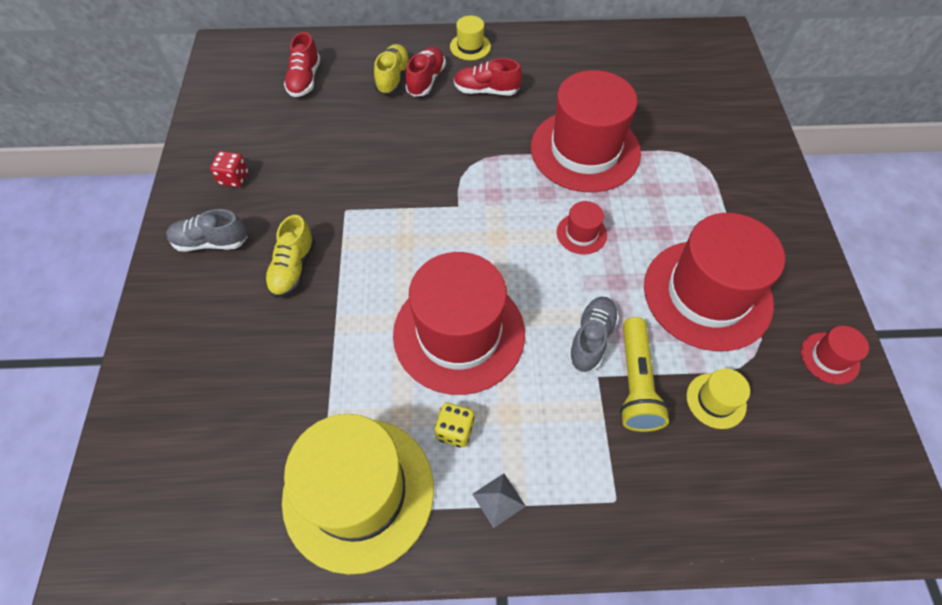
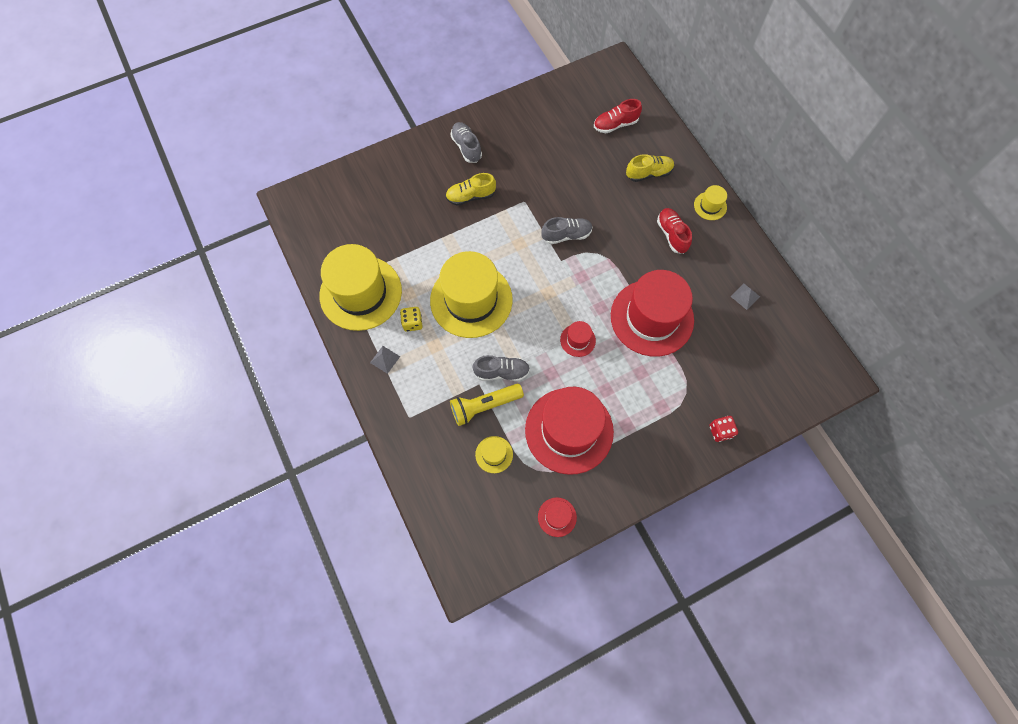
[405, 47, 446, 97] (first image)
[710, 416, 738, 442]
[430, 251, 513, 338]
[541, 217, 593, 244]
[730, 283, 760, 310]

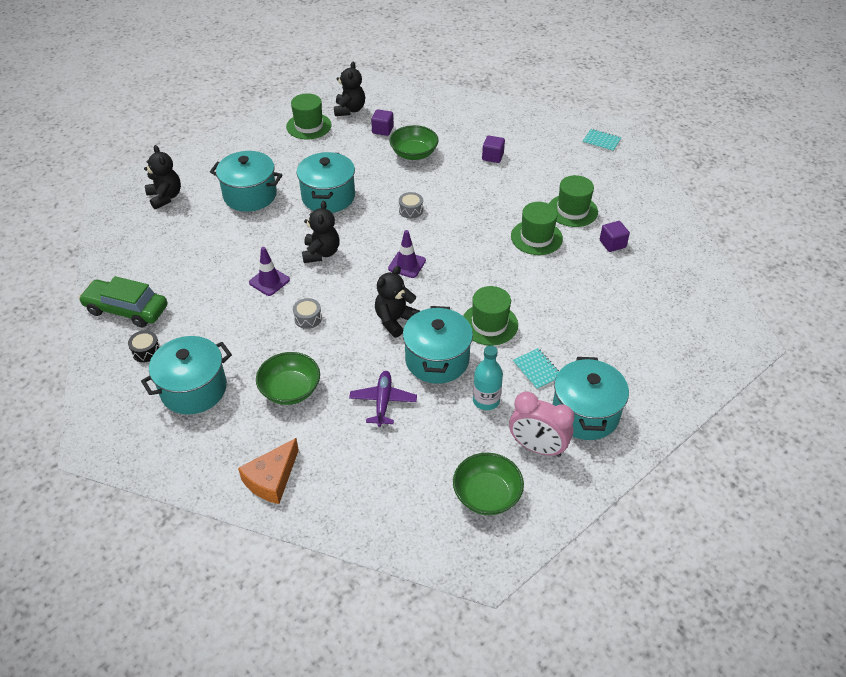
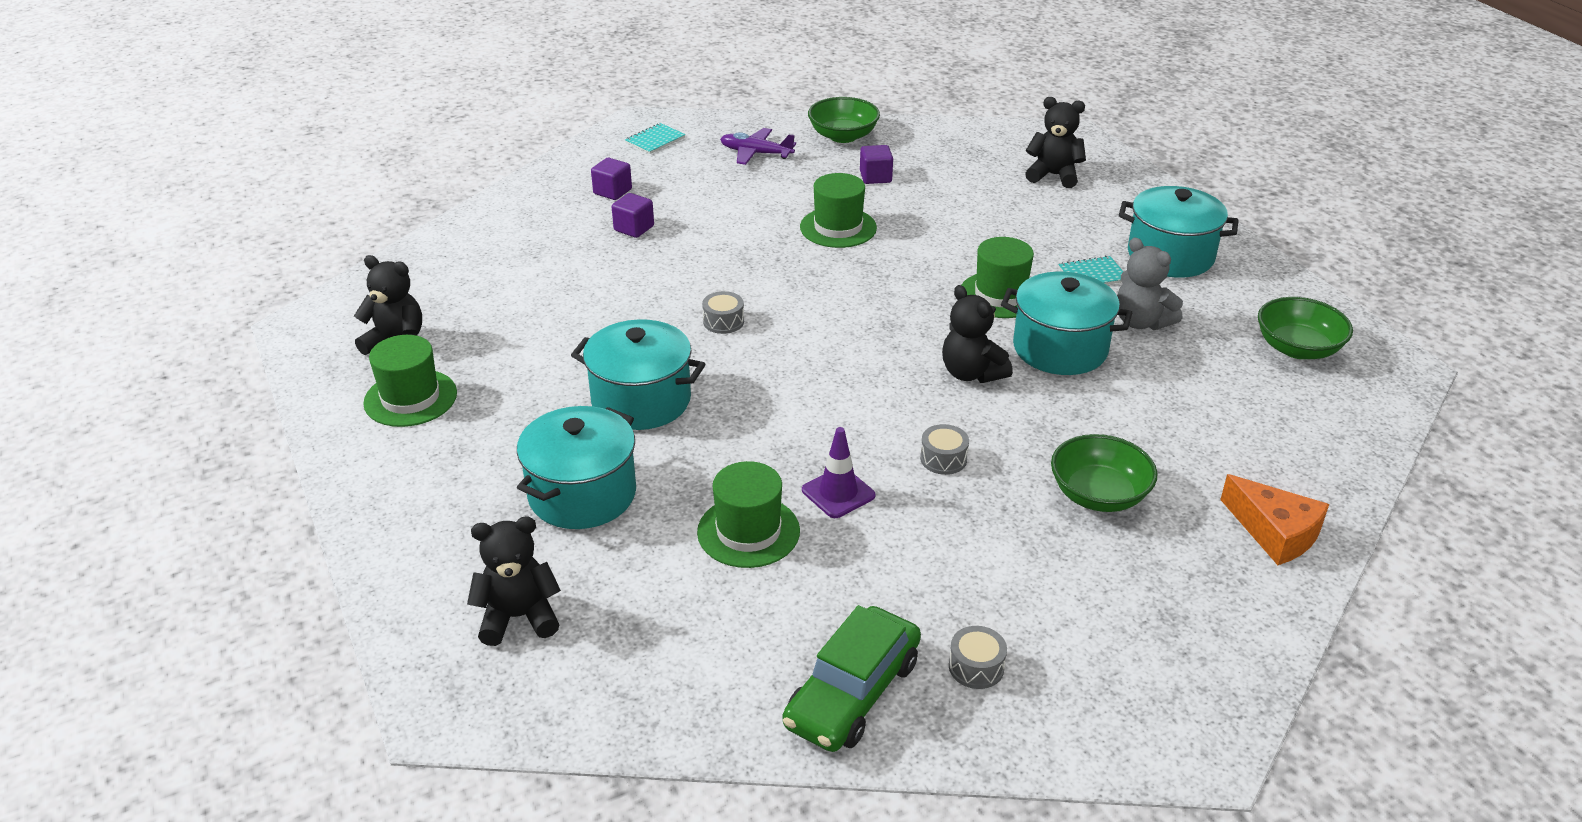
[591, 158, 632, 200]
[808, 97, 880, 143]
[697, 461, 800, 568]
[1025, 97, 1086, 188]
[388, 230, 426, 278] (first image)
[949, 626, 1007, 689]
[141, 336, 232, 415] (first image)
[1117, 237, 1183, 330]
[720, 128, 796, 165]
[509, 391, 574, 457] (first image)

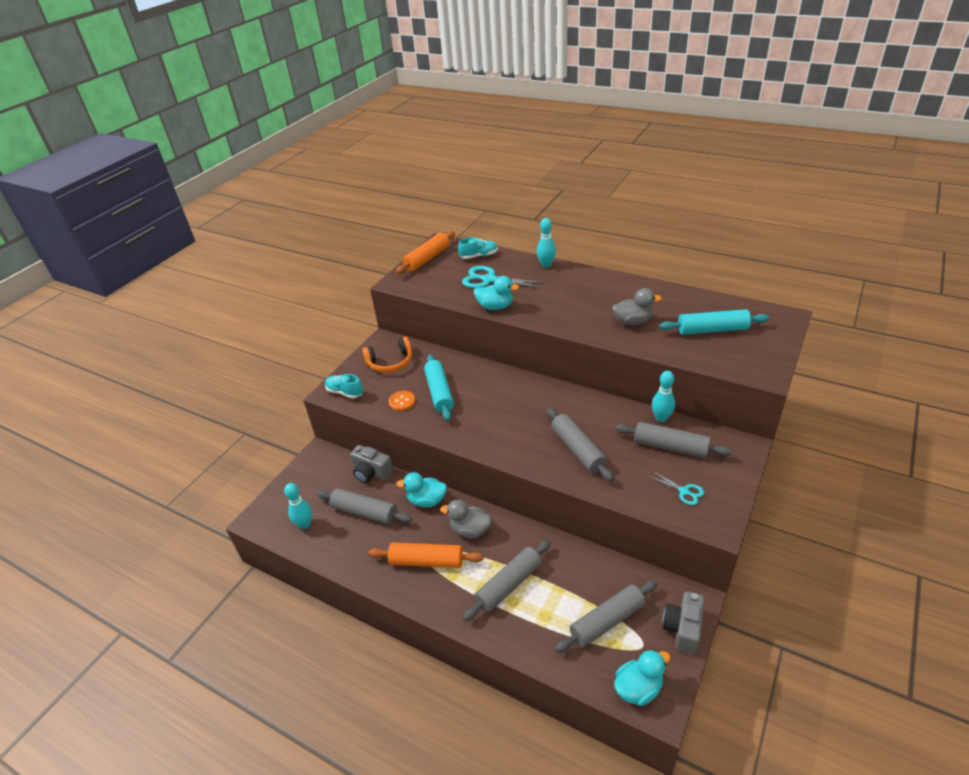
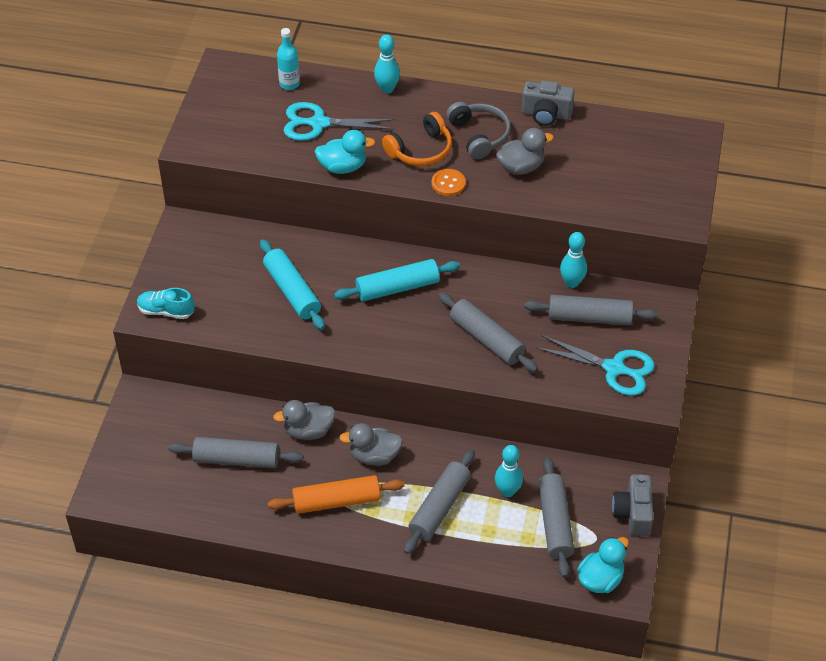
[396, 231, 455, 274] (first image)
[277, 28, 300, 90]
[334, 259, 460, 301]
[382, 112, 452, 166]
[432, 169, 466, 196]
[522, 80, 575, 126]
[536, 335, 655, 396]
[273, 400, 335, 440]
[495, 445, 523, 497]
[538, 457, 575, 578]
[446, 102, 511, 159]

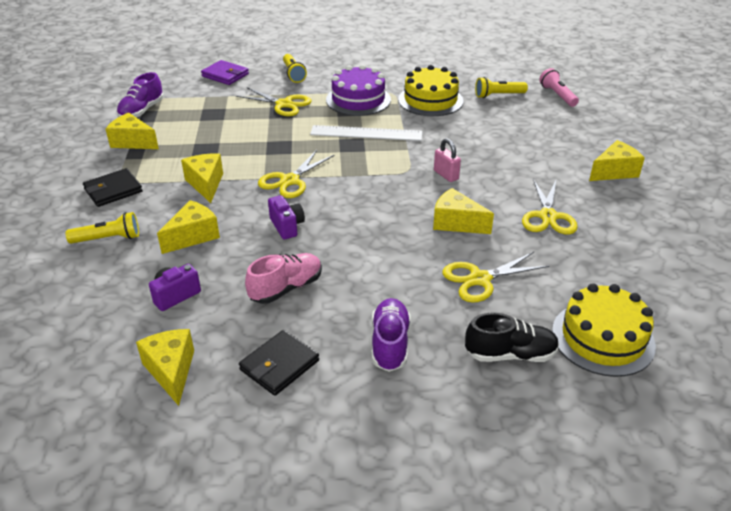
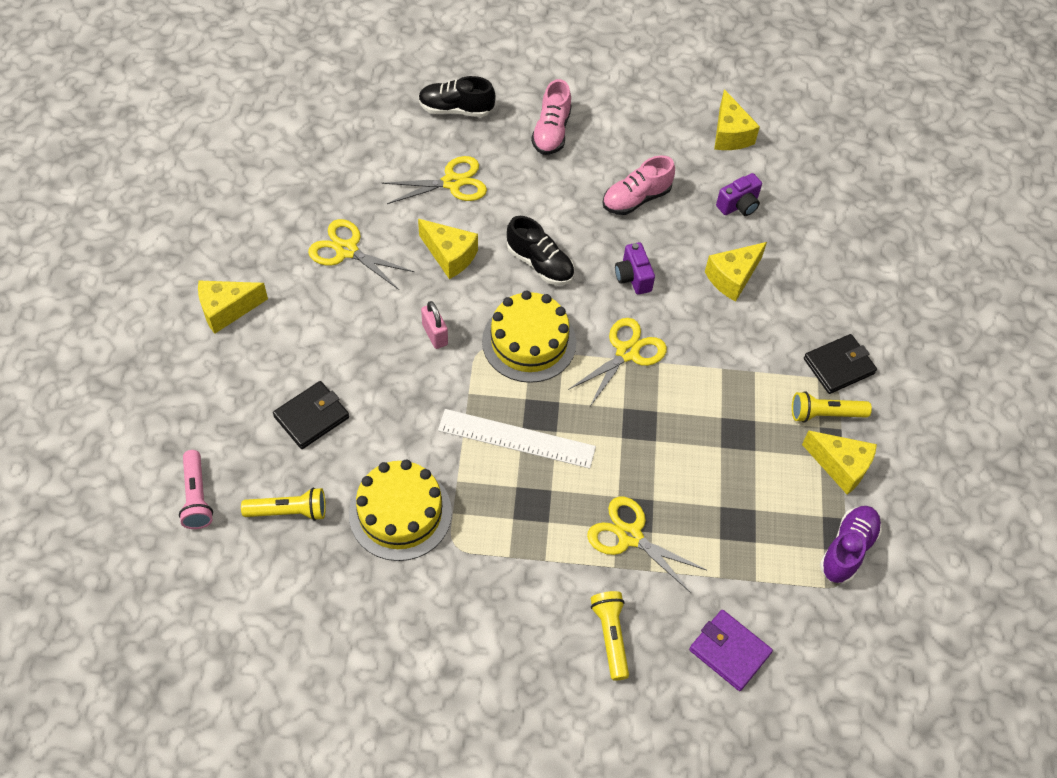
[326, 64, 391, 116] (first image)
[181, 153, 223, 203] (first image)
[308, 219, 414, 290]
[792, 391, 872, 423]
[482, 290, 576, 383]
[531, 79, 571, 155]
[273, 381, 349, 449]
[507, 216, 574, 285]

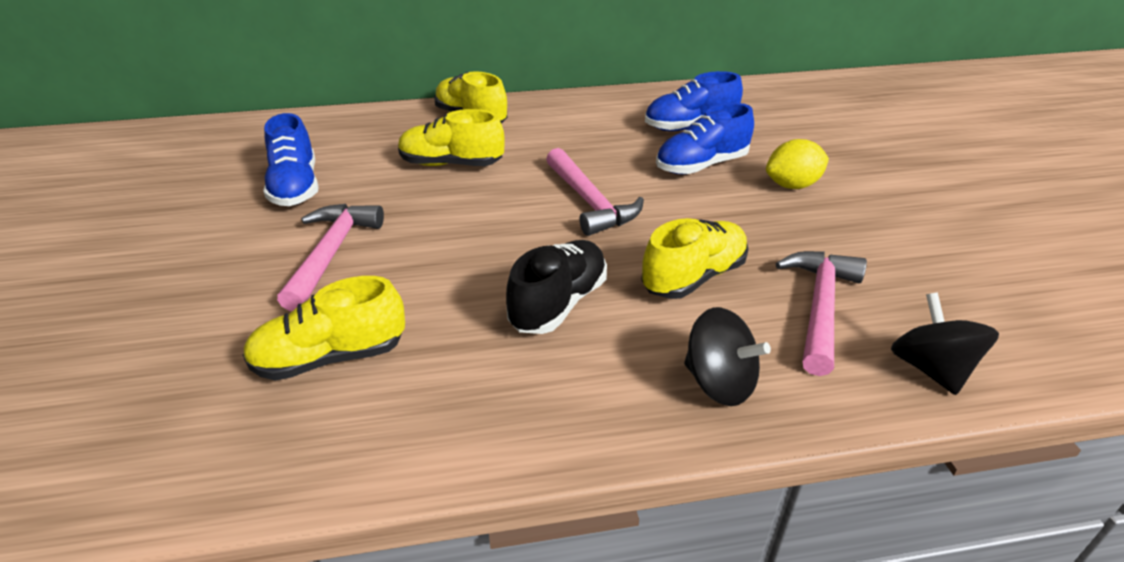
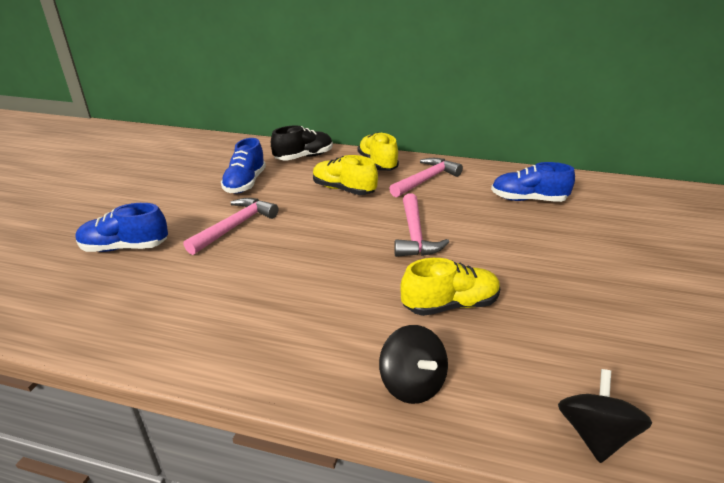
[75, 203, 168, 252]
[766, 139, 829, 189] (first image)
[271, 125, 333, 161]
[389, 158, 463, 197]
[243, 276, 405, 381] (first image)

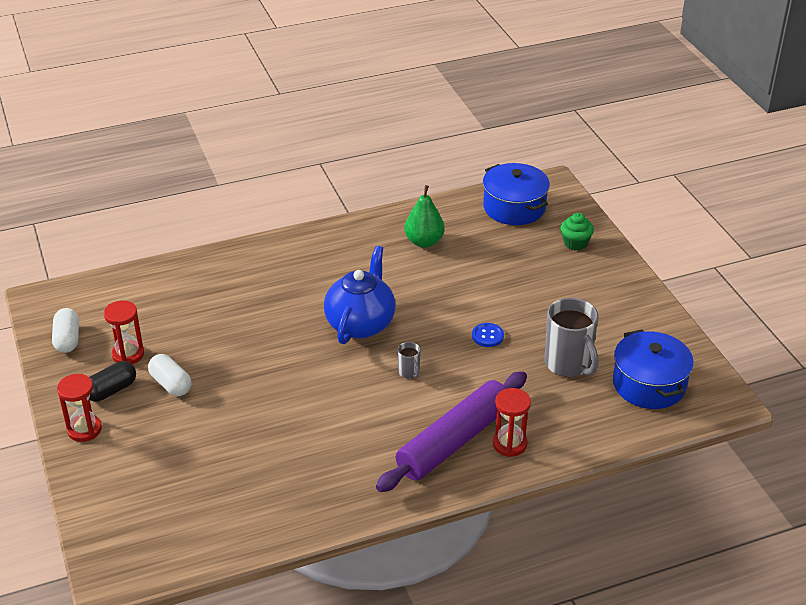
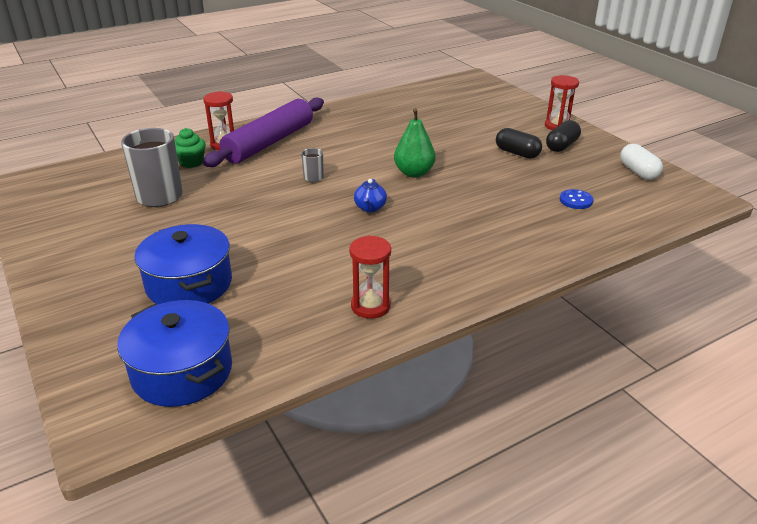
[394, 108, 436, 178]
[175, 128, 206, 168]
[354, 179, 387, 212]
[349, 235, 391, 319]
[560, 189, 593, 209]
[134, 224, 232, 305]
[496, 128, 542, 159]

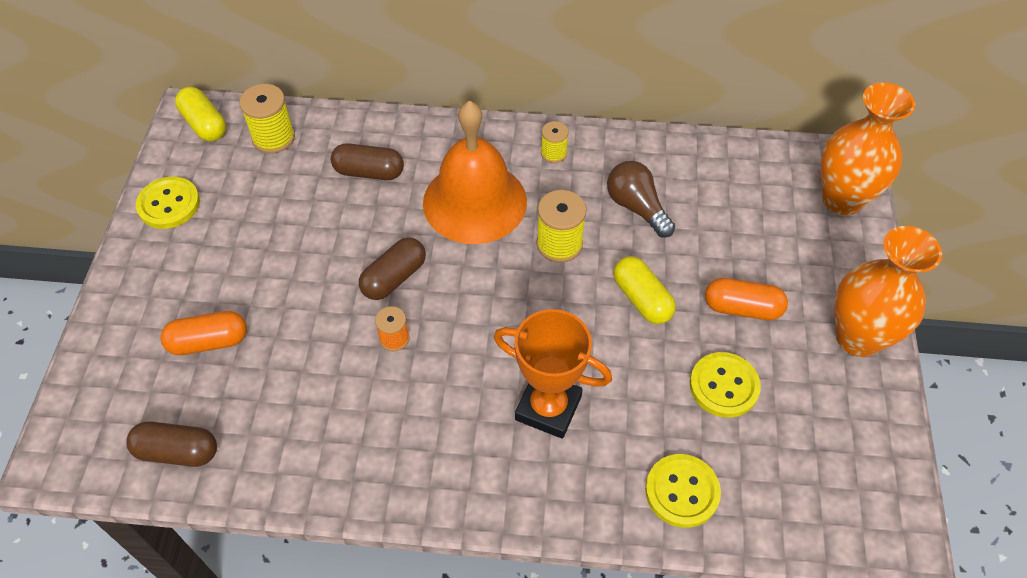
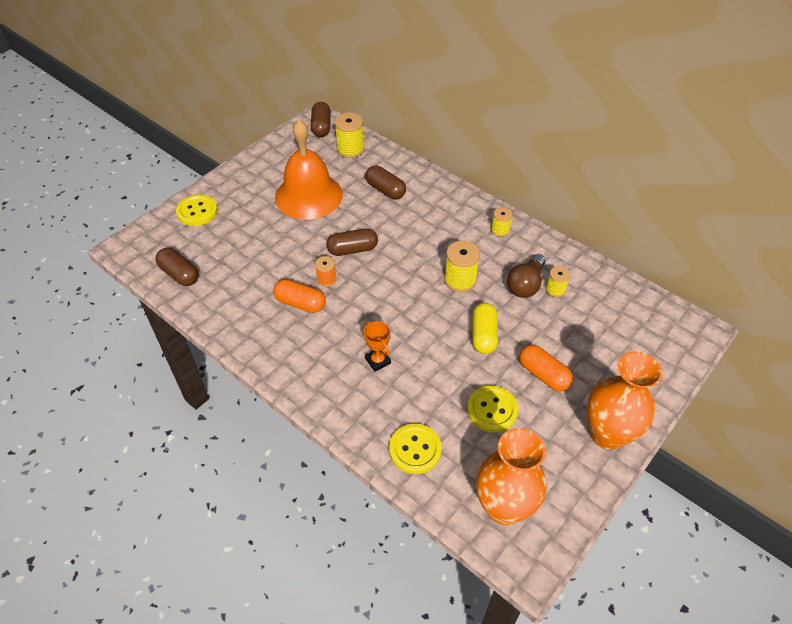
[476, 428, 547, 525]
[311, 102, 331, 137]
[275, 120, 343, 220]
[507, 254, 545, 298]
[176, 194, 218, 226]
[364, 321, 391, 372]
[273, 279, 326, 313]
[546, 266, 570, 298]

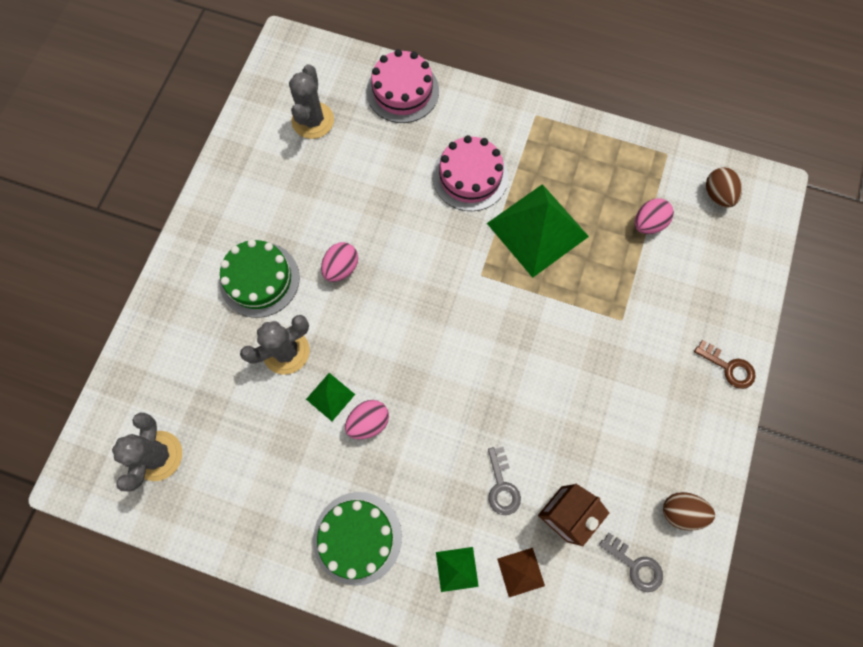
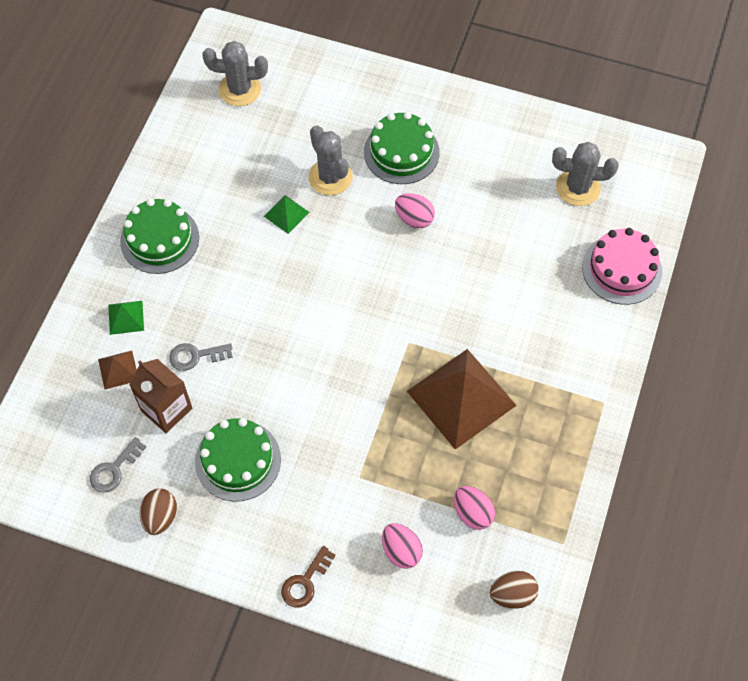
[432, 135, 508, 211] (first image)
[407, 349, 517, 450]
[382, 523, 423, 569]
[195, 418, 281, 502]

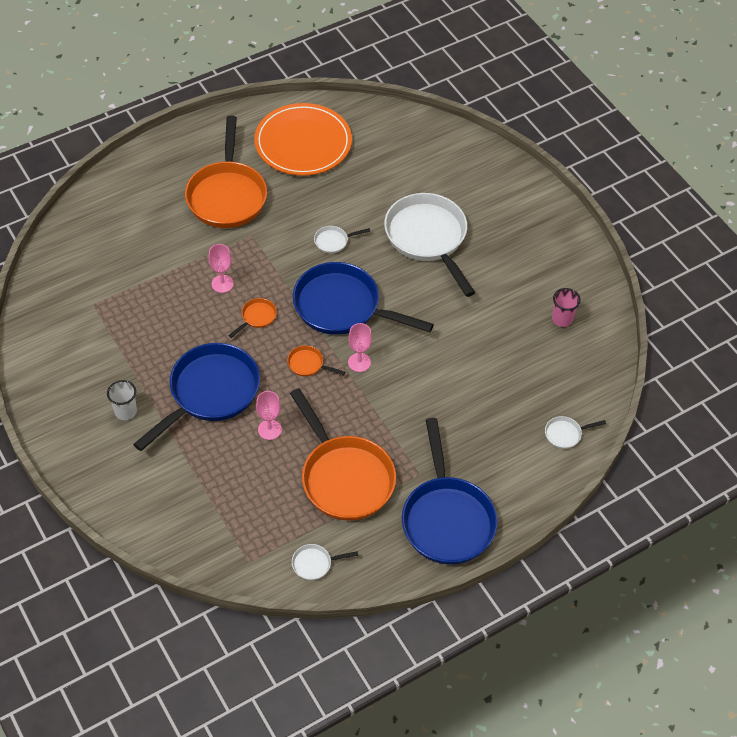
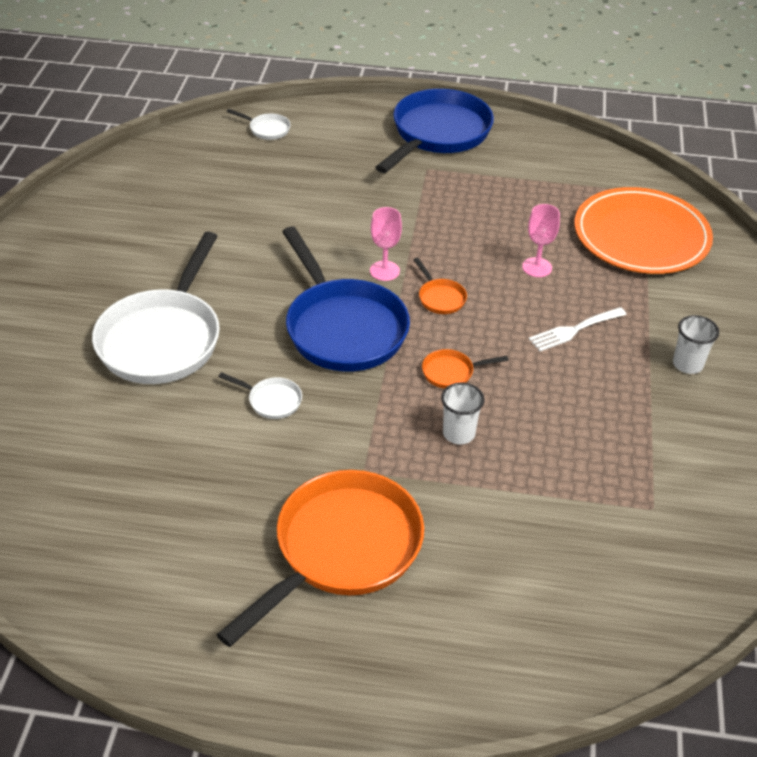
[575, 187, 713, 274]
[441, 382, 485, 444]
[552, 288, 581, 327] (first image)
[529, 307, 627, 351]
[290, 388, 396, 521] (first image)
[292, 544, 358, 580] (first image)

